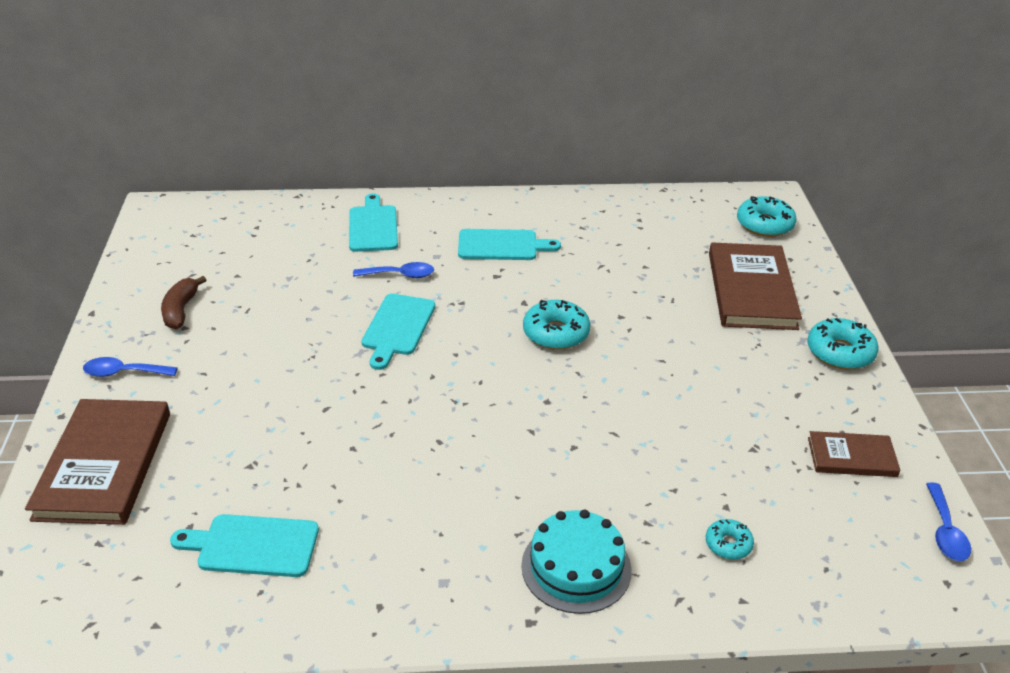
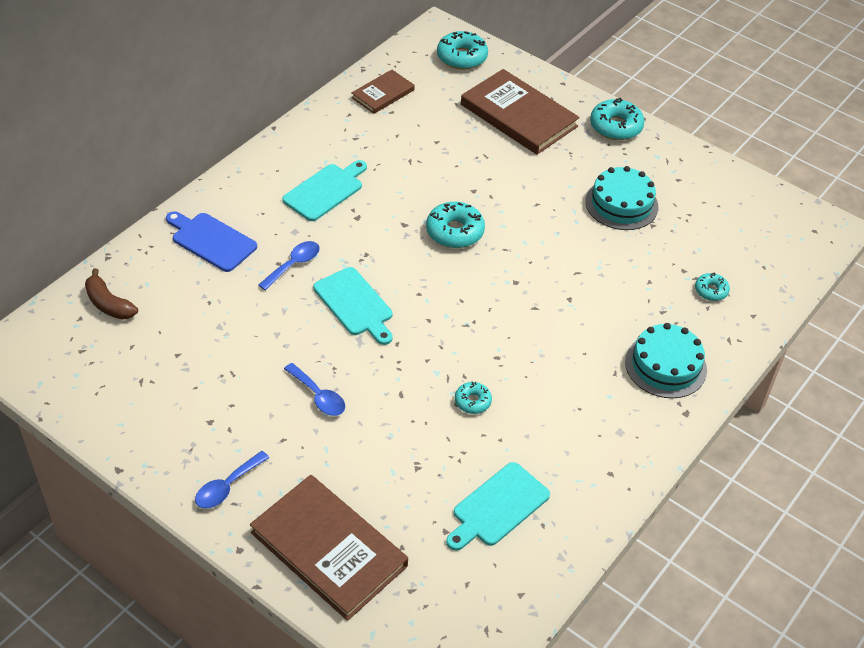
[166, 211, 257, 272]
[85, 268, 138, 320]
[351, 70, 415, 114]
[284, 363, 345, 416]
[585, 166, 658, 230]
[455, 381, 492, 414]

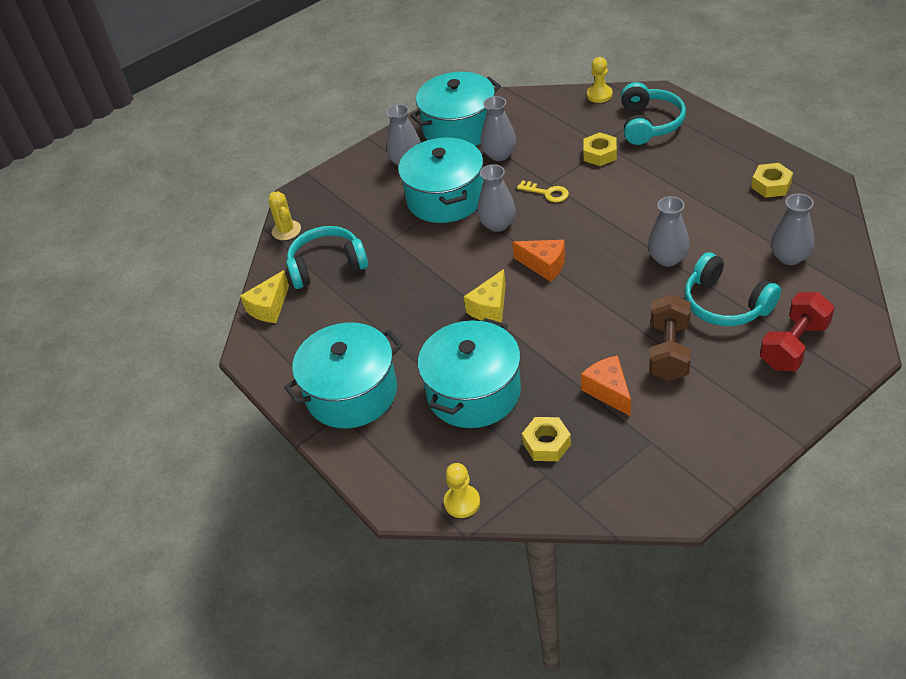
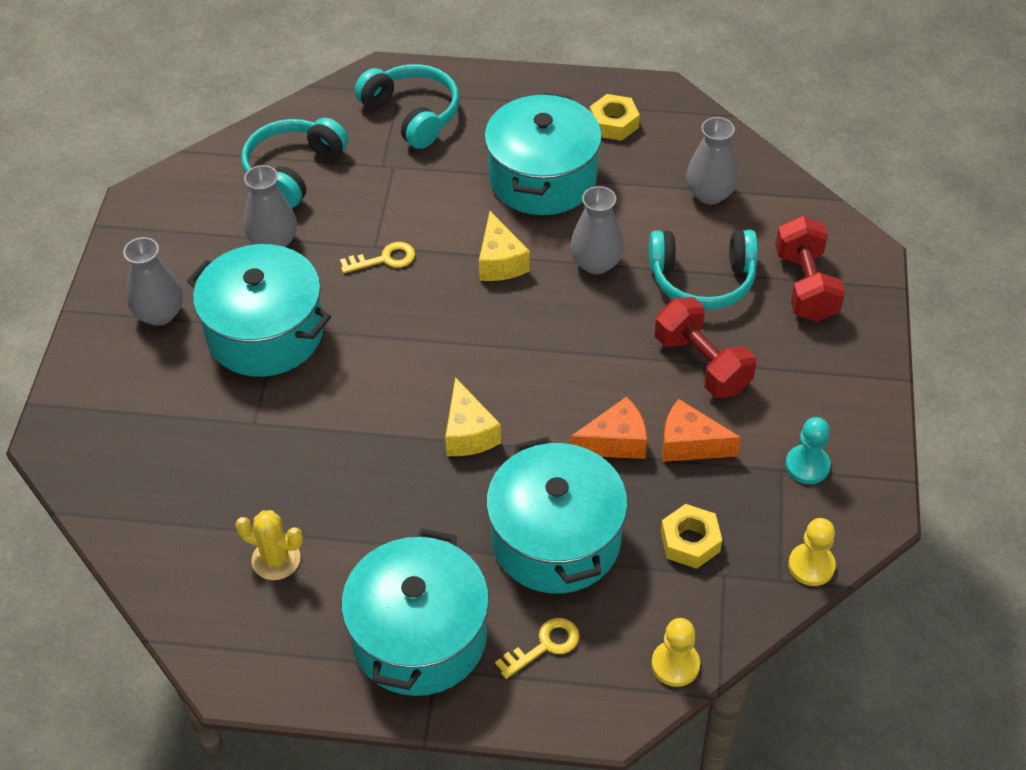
[788, 518, 836, 586]
[484, 93, 602, 215]
[583, 132, 617, 166] (first image)
[477, 164, 516, 232] (first image)
[235, 510, 303, 580]
[241, 118, 348, 208]
[570, 396, 647, 459]
[479, 211, 530, 281]
[655, 297, 756, 398]
[785, 417, 831, 484]
[495, 618, 579, 679]

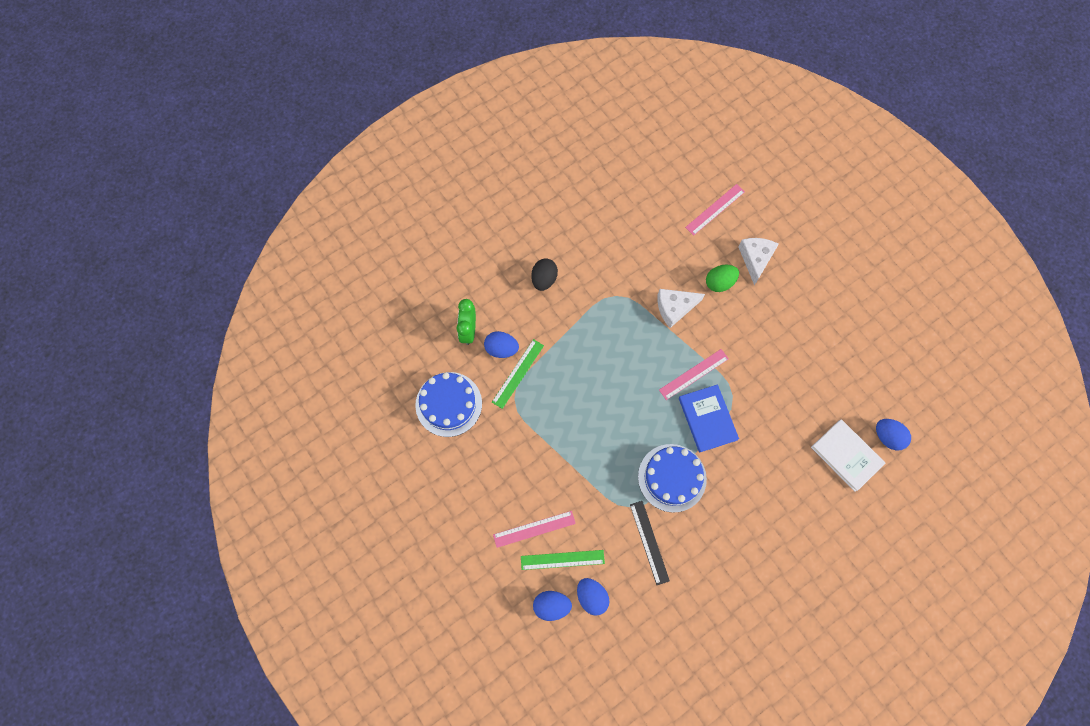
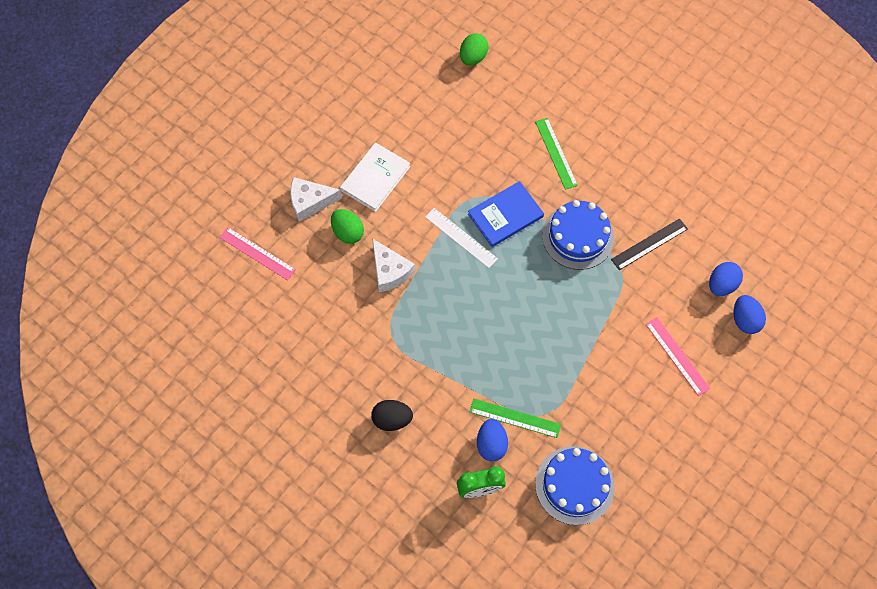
[425, 208, 498, 268]
[340, 142, 411, 212]
[460, 33, 489, 65]
[535, 118, 578, 190]

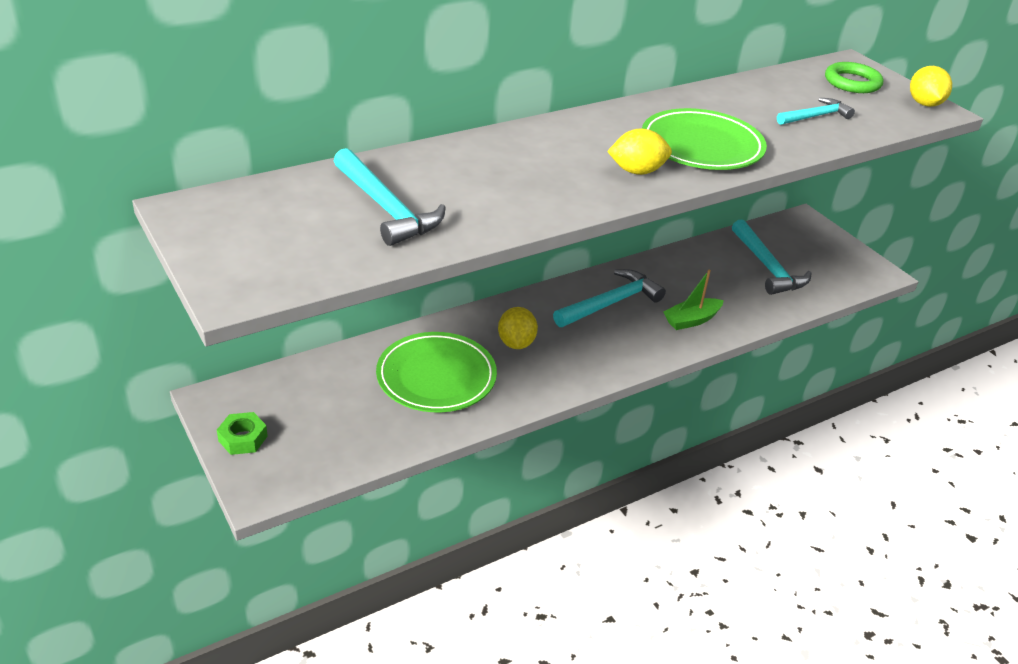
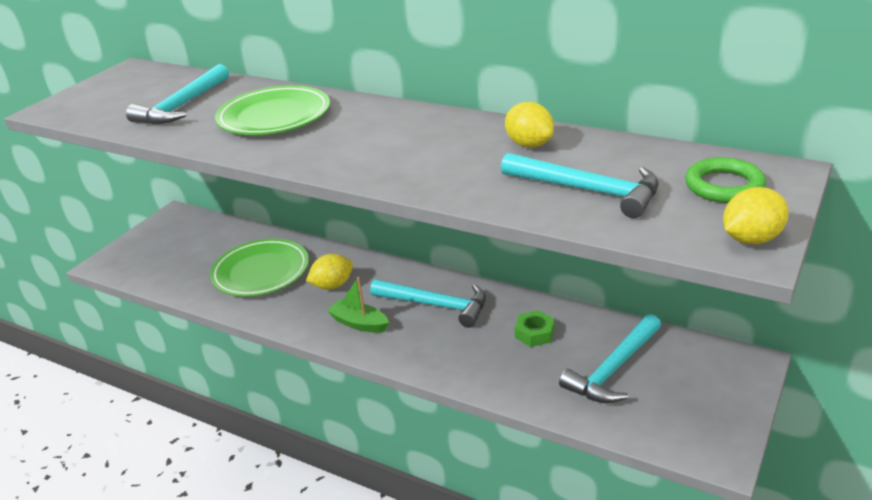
[501, 153, 659, 218]
[215, 85, 330, 135]
[505, 102, 554, 148]
[327, 277, 389, 333]
[515, 310, 555, 347]

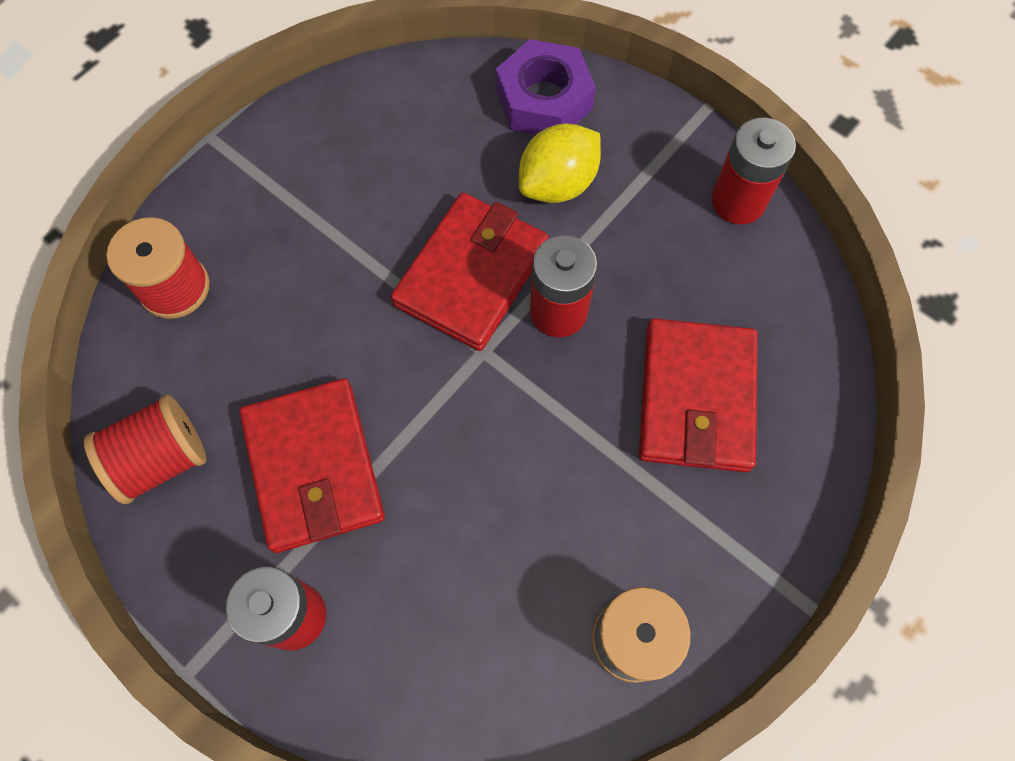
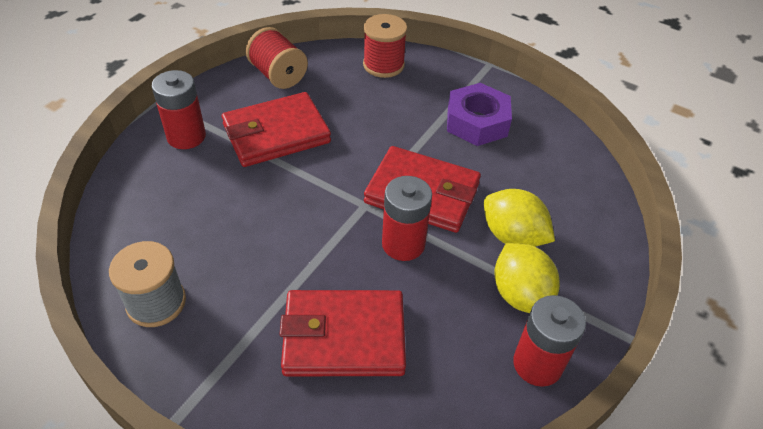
[447, 83, 512, 146]
[495, 243, 560, 313]

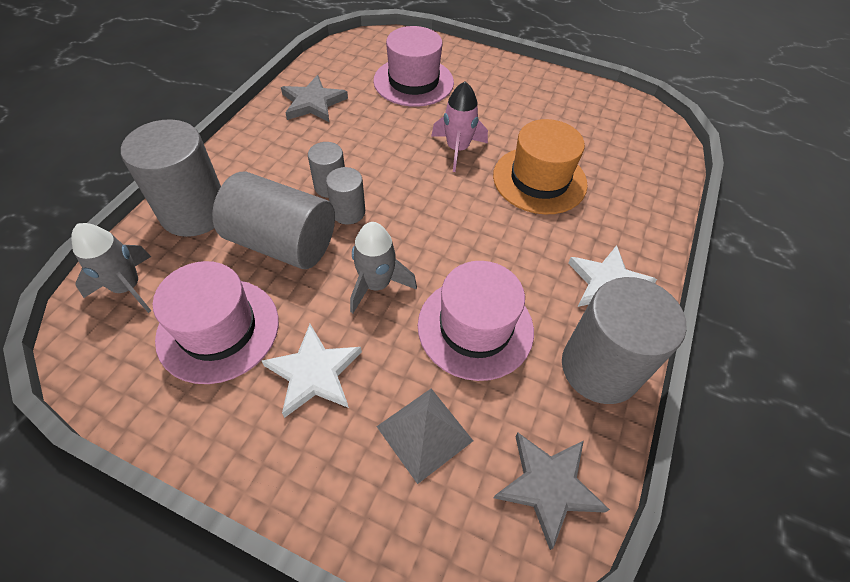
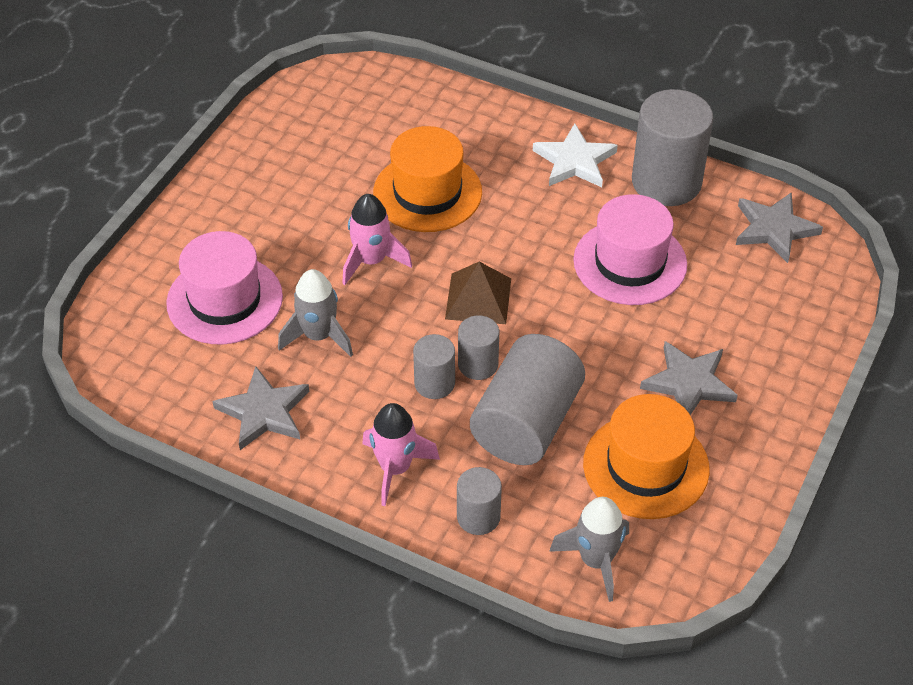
[457, 467, 502, 535]
[278, 269, 353, 357]
[583, 394, 710, 519]
[640, 341, 738, 415]
[376, 389, 473, 484] (first image)
[445, 262, 511, 324]
[362, 403, 440, 506]

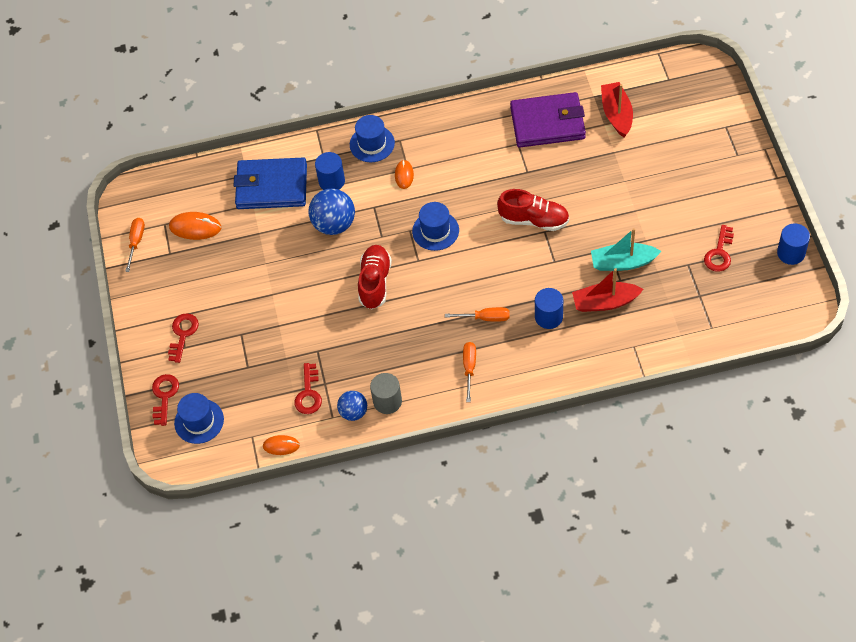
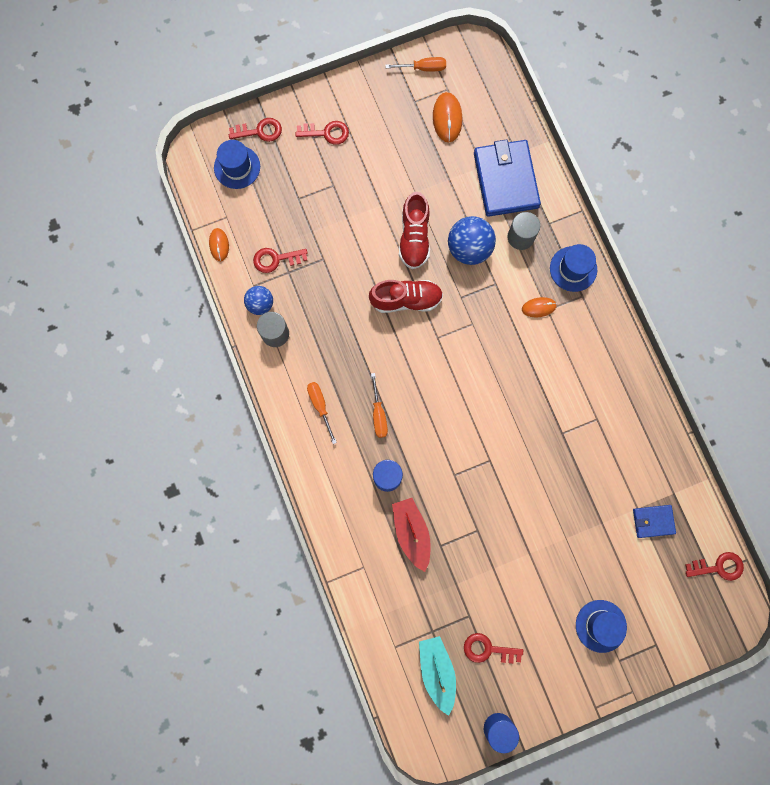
[633, 505, 676, 538]
[510, 92, 586, 148] (first image)
[507, 212, 540, 250]
[399, 192, 430, 269]
[576, 600, 627, 653]
[419, 636, 456, 716]
[307, 382, 337, 444]
[685, 552, 744, 581]

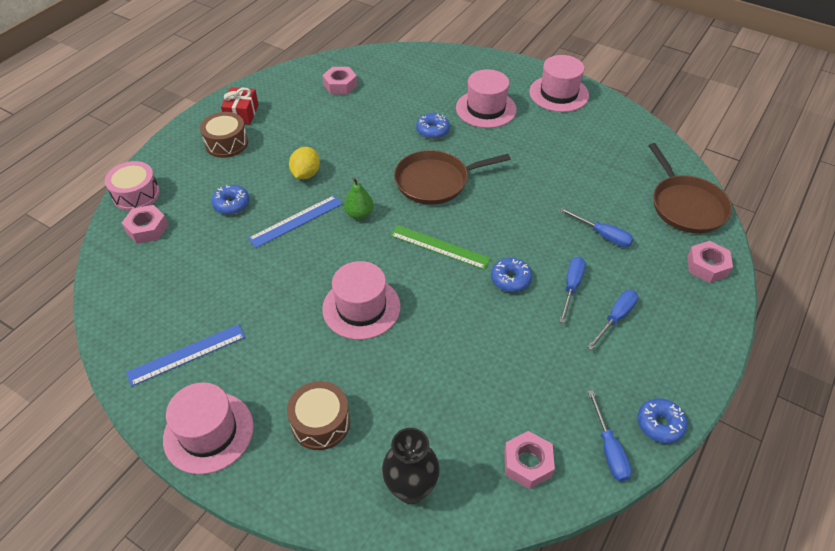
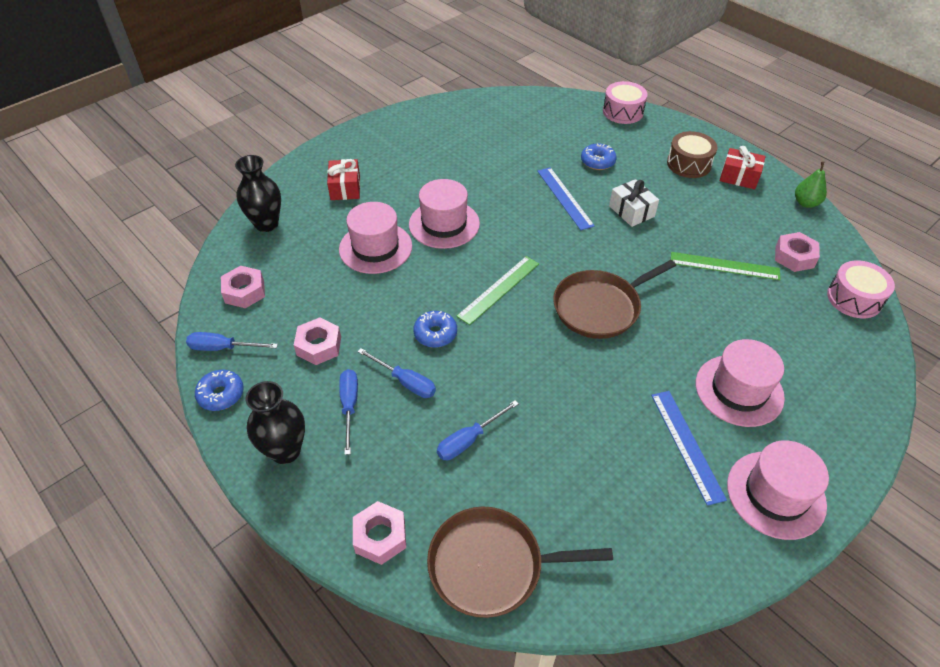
[416, 113, 450, 139] (first image)
[609, 179, 659, 227]
[553, 260, 676, 339]
[795, 161, 827, 208]
[294, 317, 341, 365]
[339, 369, 358, 455]
[651, 391, 727, 506]
[327, 159, 360, 200]
[339, 202, 412, 274]
[671, 252, 781, 280]
[827, 260, 895, 318]
[246, 381, 305, 464]

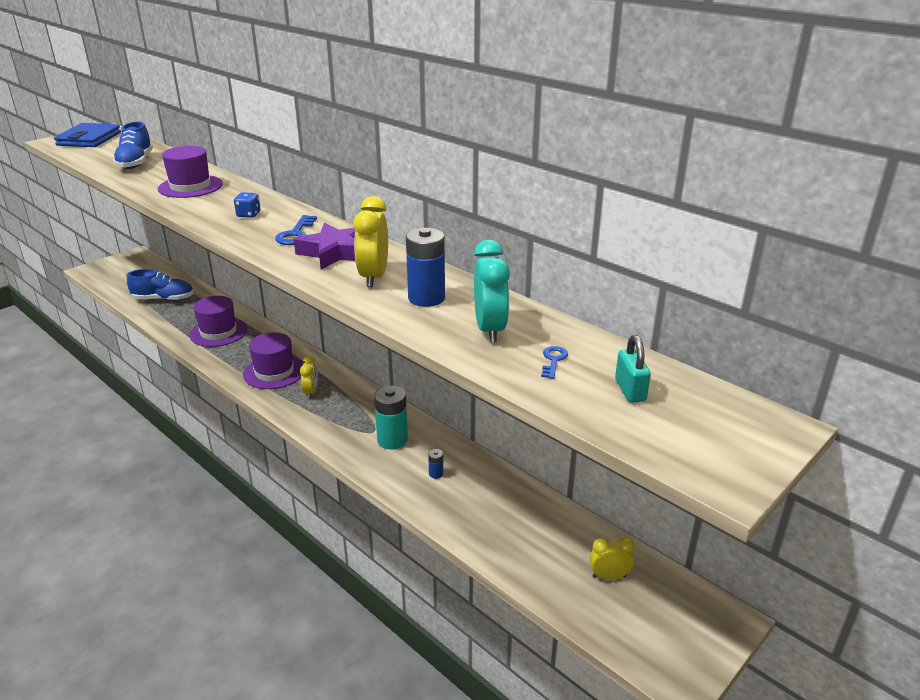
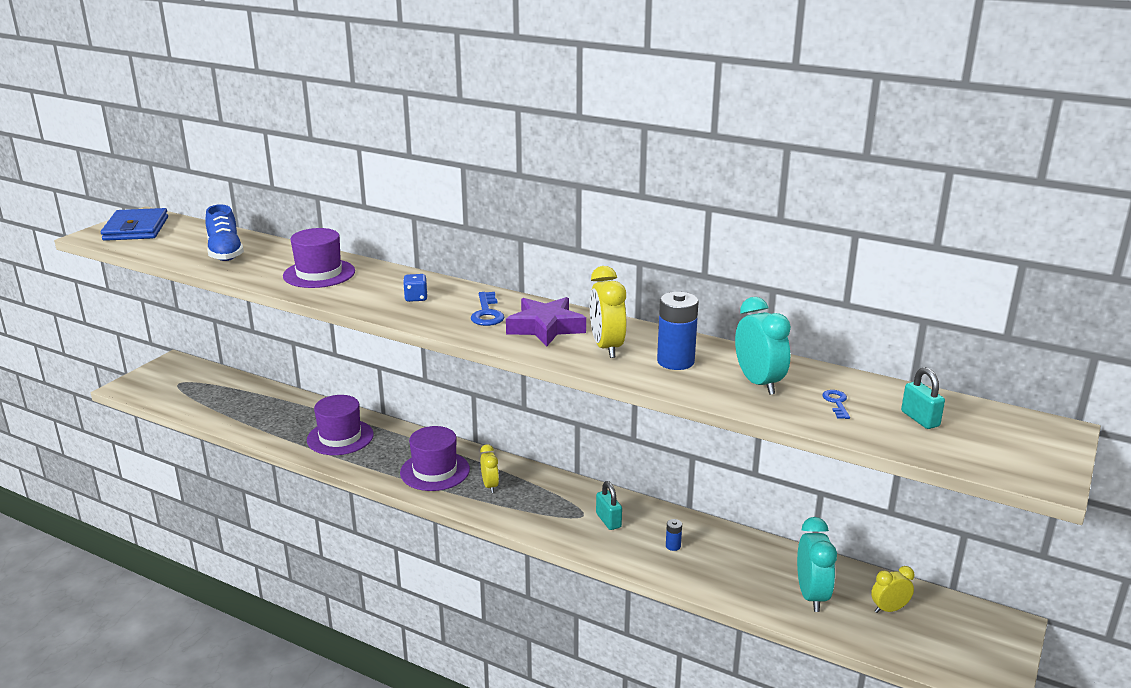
[127, 269, 194, 301] (first image)
[596, 481, 622, 530]
[797, 517, 837, 612]

